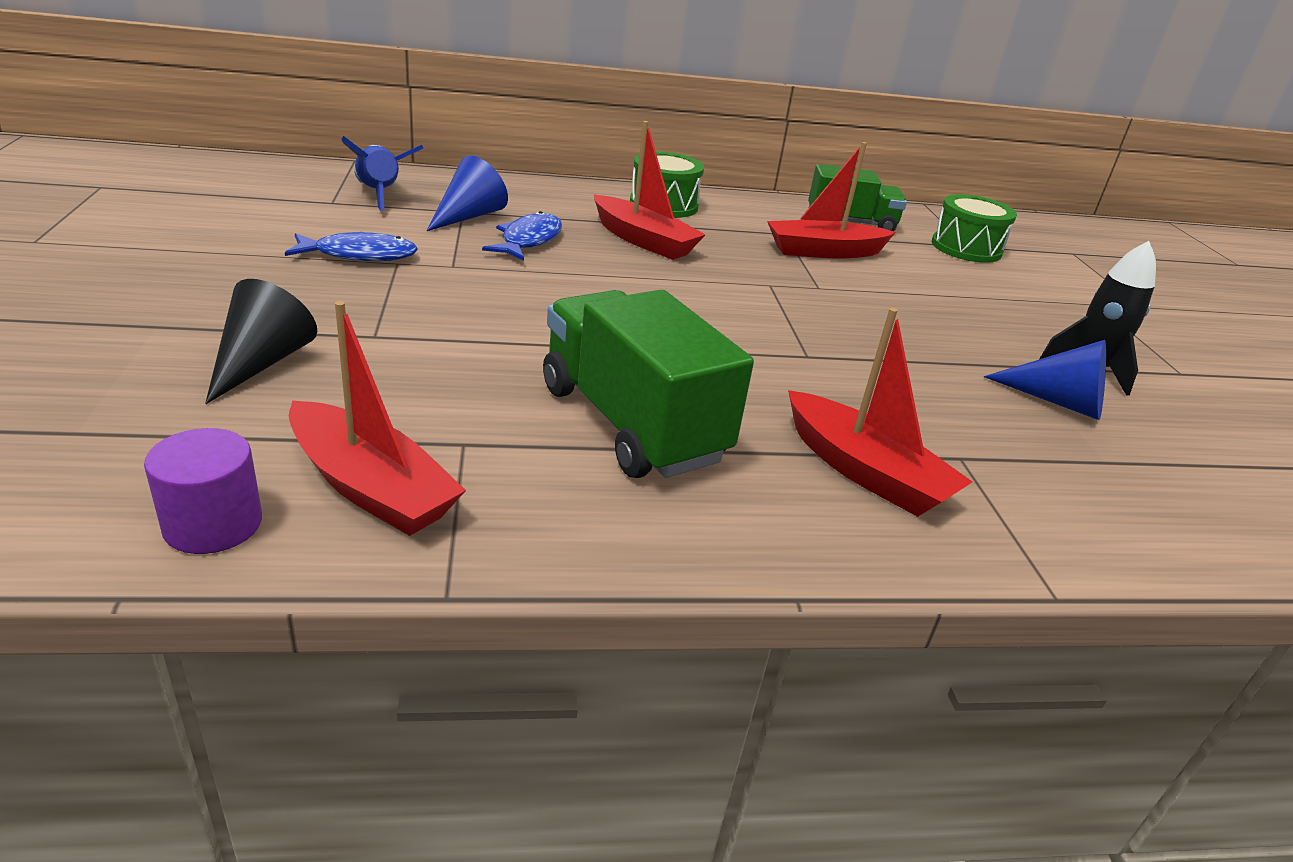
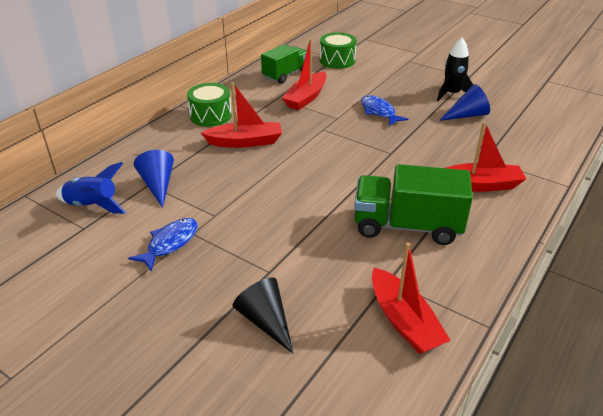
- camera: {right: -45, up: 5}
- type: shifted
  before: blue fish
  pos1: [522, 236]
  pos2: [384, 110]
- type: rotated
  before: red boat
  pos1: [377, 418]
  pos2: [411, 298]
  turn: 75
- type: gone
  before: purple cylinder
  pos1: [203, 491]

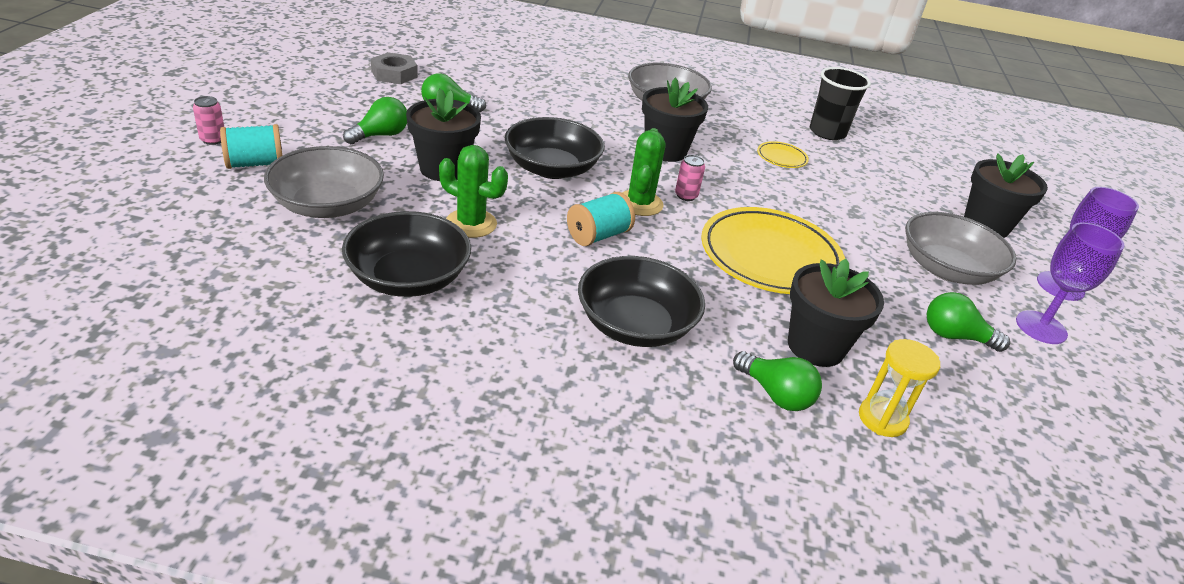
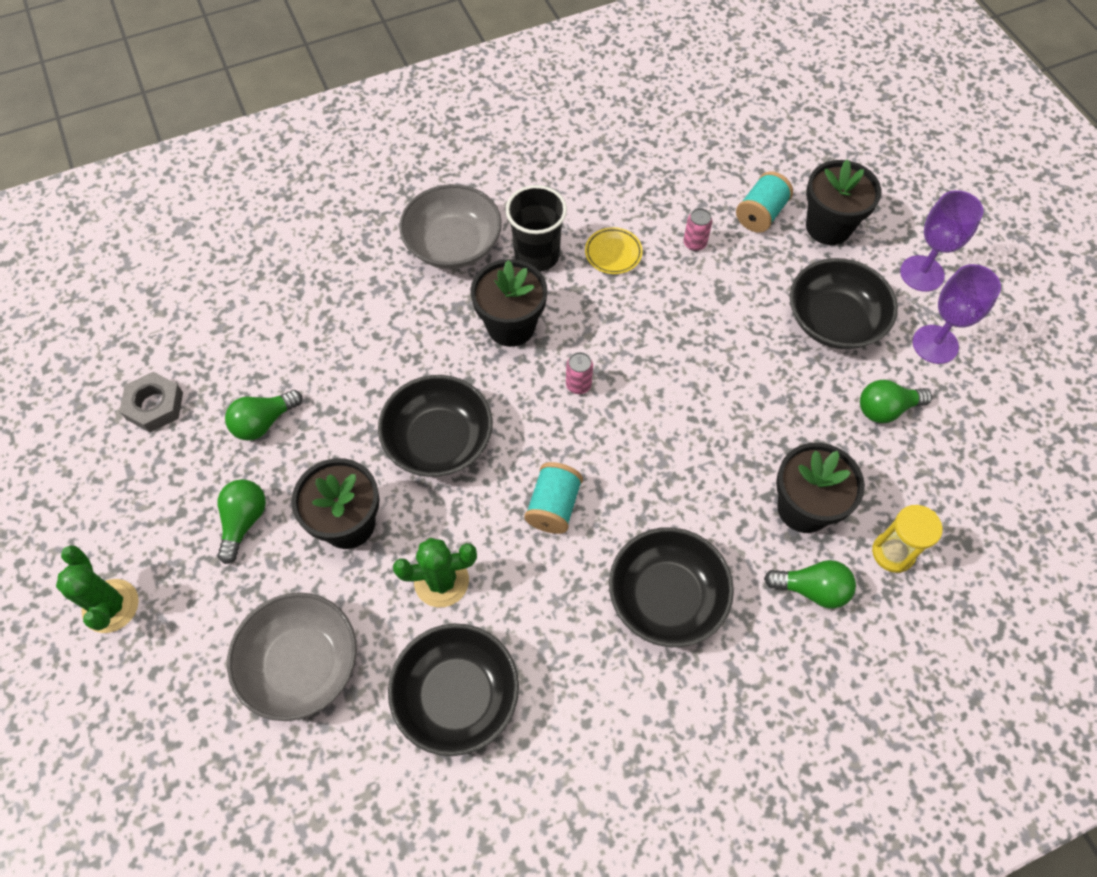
- camera: {right: -30, up: 25}
- type: shifted
  before: black cup
  pos1: [840, 103]
  pos2: [536, 228]
- type: shifted
  before: pink can
  pos1: [208, 120]
  pos2: [697, 229]
- type: shifted
  before: turquoise spool
  pos1: [251, 146]
  pos2: [764, 202]
- type: shifted
  before: green cactus
  pos1: [643, 172]
  pos2: [97, 589]
- type: gone
  before: yellow plate
  pos1: [773, 250]
- type: repainted
  before: grey bowl
  after: black bowl
  pos1: [960, 248]
  pos2: [844, 303]

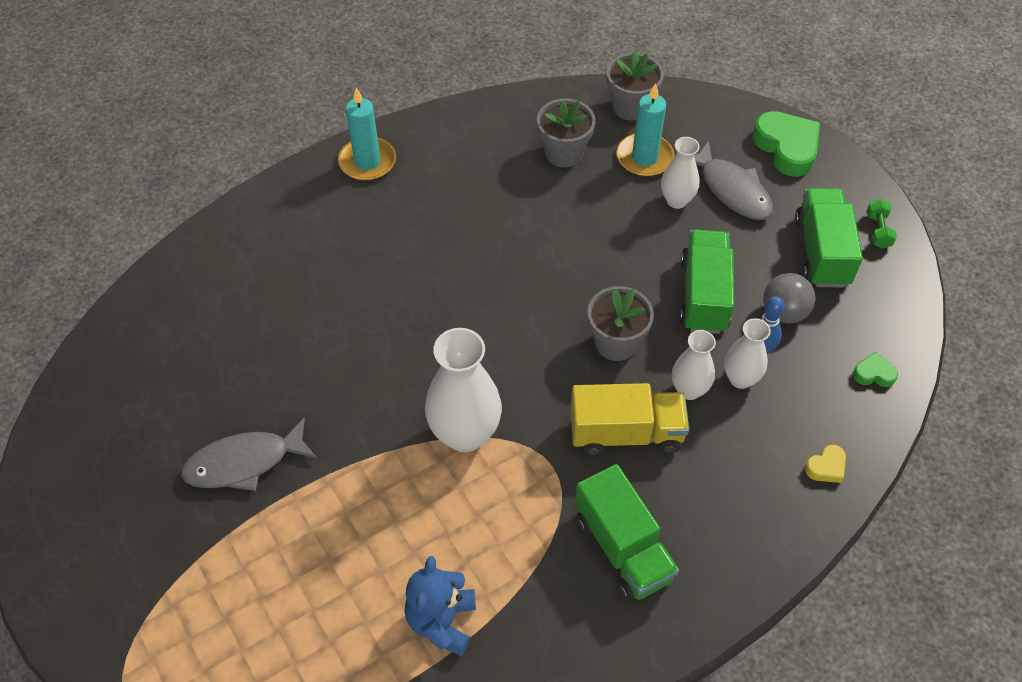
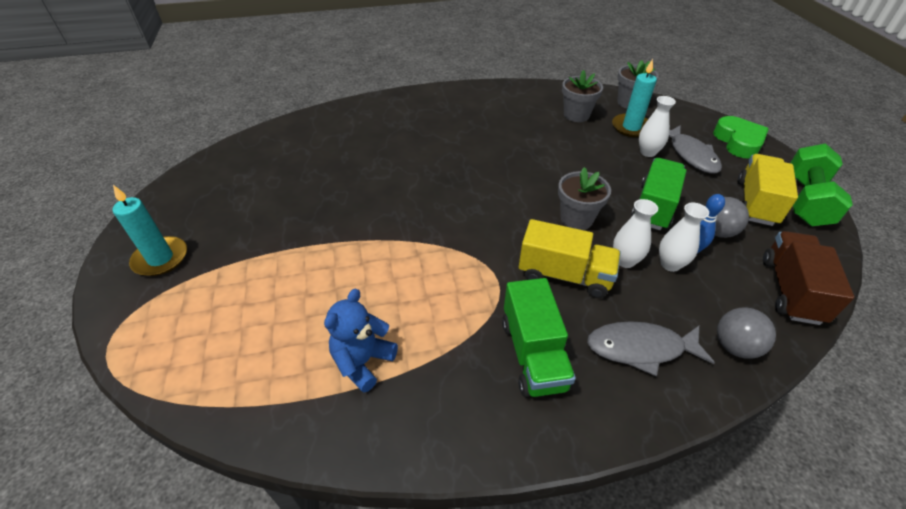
- camera: {right: 20, up: -10}
- type: shifted
  before: turquoise candle
  pos1: [367, 134]
  pos2: [149, 230]
- type: repainted
  before: green truck
  after: yellow truck
  pos1: [829, 237]
  pos2: [768, 190]
- type: scaled
  before: green dumbbell
  pos1: [882, 224]
  pos2: [821, 184]
  scale: 2.33
- type: gone
  before: white vase
  pos1: [463, 390]
- type: swapped
  before: green heart
  after: brown truck
  pos1: [875, 369]
  pos2: [809, 278]
- type: shifted
  before: grey fish
  pos1: [249, 454]
  pos2: [651, 348]
- type: swapped
  before: yellow heart
  after: grey ball
  pos1: [825, 464]
  pos2: [746, 333]

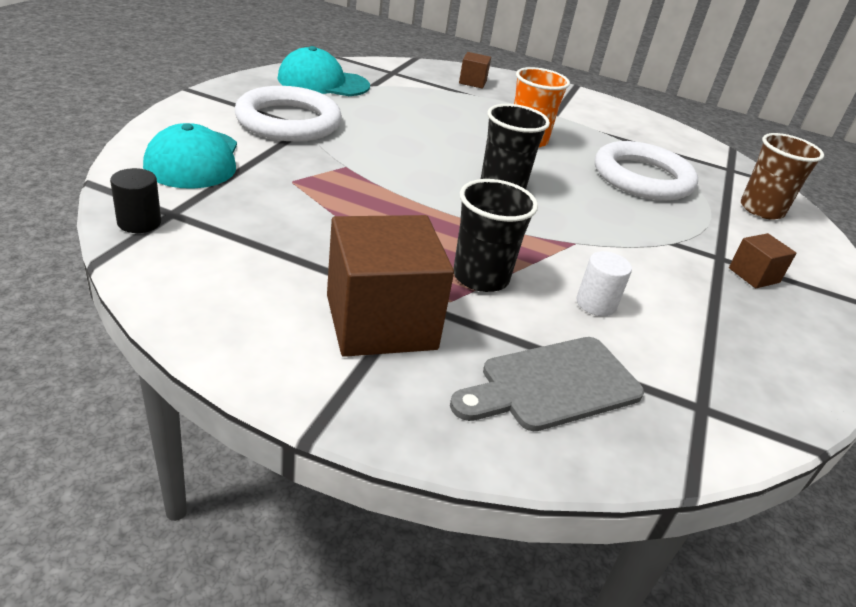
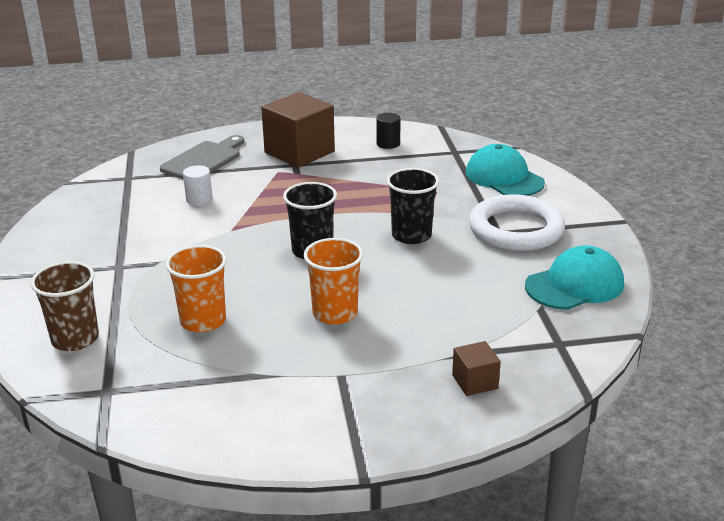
- camera: {right: 155, up: -5}
- type: swapped
  before: white ring
  after: orange cup
  pos1: [646, 171]
  pos2: [196, 289]
- type: shifted
  before: black cylinder
  pos1: [135, 200]
  pos2: [388, 131]
- type: shifted
  before: black cup
  pos1: [495, 235]
  pos2: [413, 206]
- type: gone
  before: brown cube
  pos1: [762, 260]

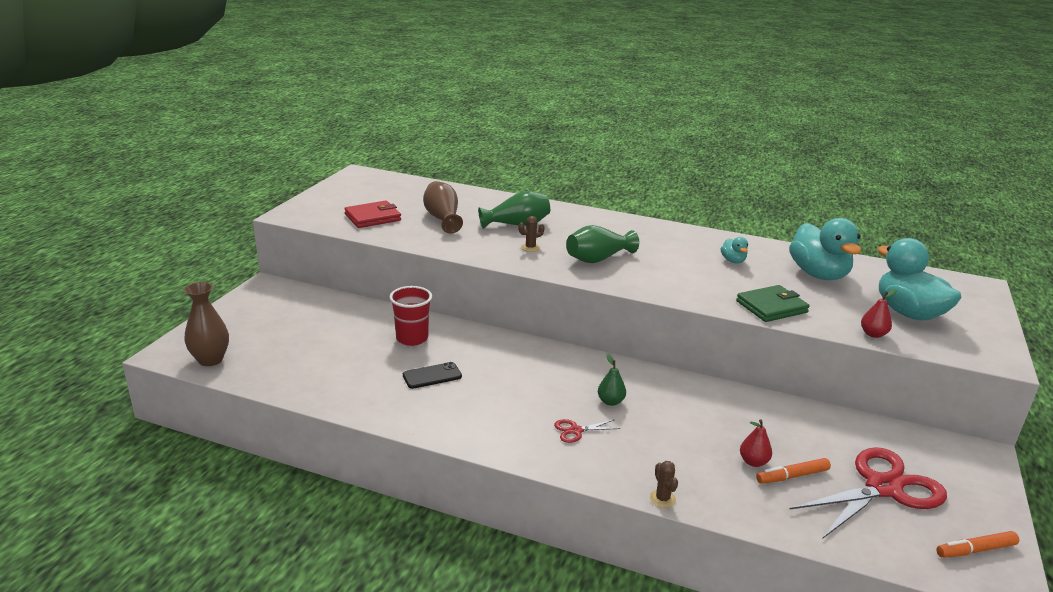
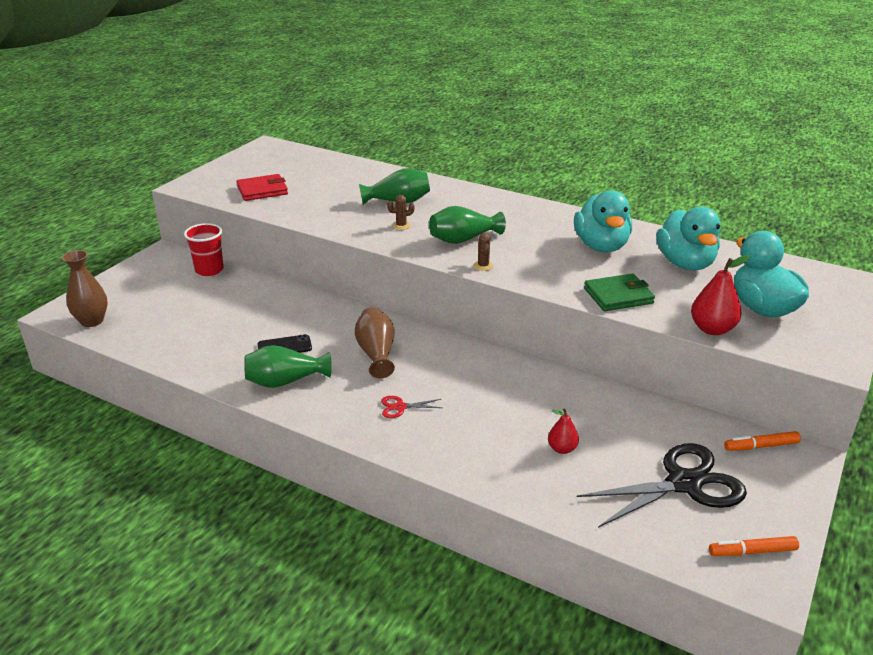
- camera: {right: 10, up: 5}
- type: shifted
  before: brown vase
  pos1: [443, 207]
  pos2: [375, 342]
- type: scaled
  before: turquoise duck
  pos1: [734, 250]
  pos2: [603, 221]
  scale: 2.23
- type: shifted
  before: red cup
  pos1: [410, 316]
  pos2: [204, 249]
- type: scaled
  before: red pear
  pos1: [879, 313]
  pos2: [720, 295]
  scale: 1.63
- type: gone
  before: green pear
  pos1: [612, 380]
- type: repainted
  before: red scissors
  after: black scissors
  pos1: [868, 493]
  pos2: [662, 485]
- type: shifted
  before: orange marker
  pos1: [793, 471]
  pos2: [762, 441]
- type: shifted
  before: brown cactus
  pos1: [664, 484]
  pos2: [483, 252]
- type: new
  after: green vase
  pos2: [288, 366]

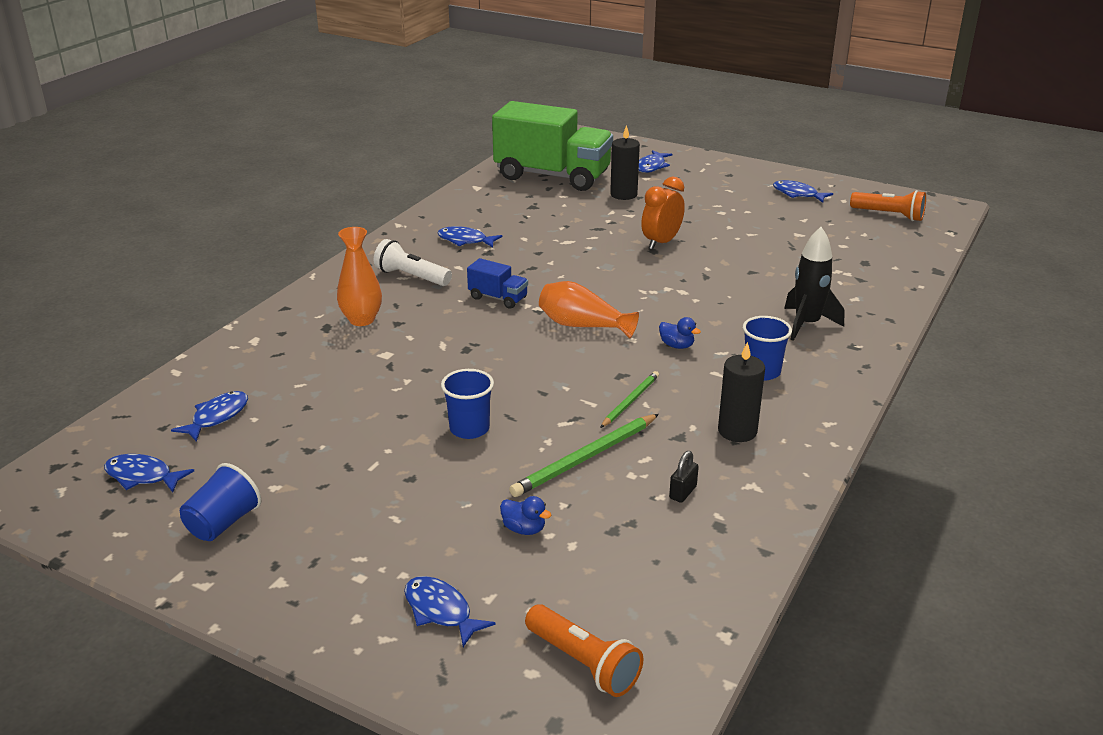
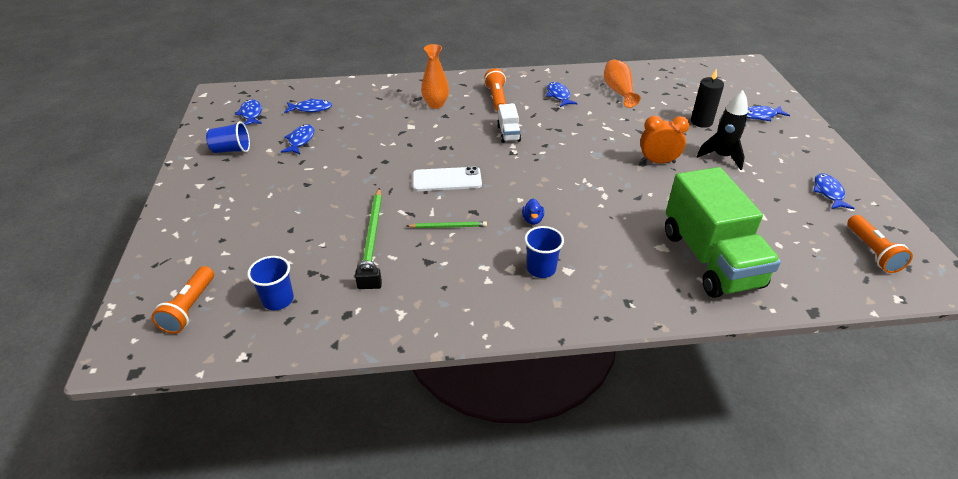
- camera: {right: 55, up: 10}
- type: shifted
  before: green truck
  pos1: [552, 146]
  pos2: [723, 232]
- type: shifted
  before: black rocket
  pos1: [814, 284]
  pos2: [722, 130]
- type: repainted
  before: white flashlight
  after: orange flashlight
  pos1: [413, 262]
  pos2: [495, 89]
- type: repainted
  before: blue truck
  after: white truck
  pos1: [497, 283]
  pos2: [509, 123]
- type: shifted
  before: orange vase
  pos1: [589, 310]
  pos2: [622, 84]
- type: gone
  before: black candle
  pos1: [741, 391]
- type: shifted
  before: blue cup
  pos1: [467, 404]
  pos2: [270, 283]
- type: rotated
  before: green pencil
  pos1: [584, 455]
  pos2: [371, 228]
  turn: -105
- type: gone
  before: blue duck
  pos1: [526, 515]
- type: shifted
  before: blue fish
  pos1: [450, 611]
  pos2: [297, 139]
- type: new
  after: white phone
  pos2: [447, 178]

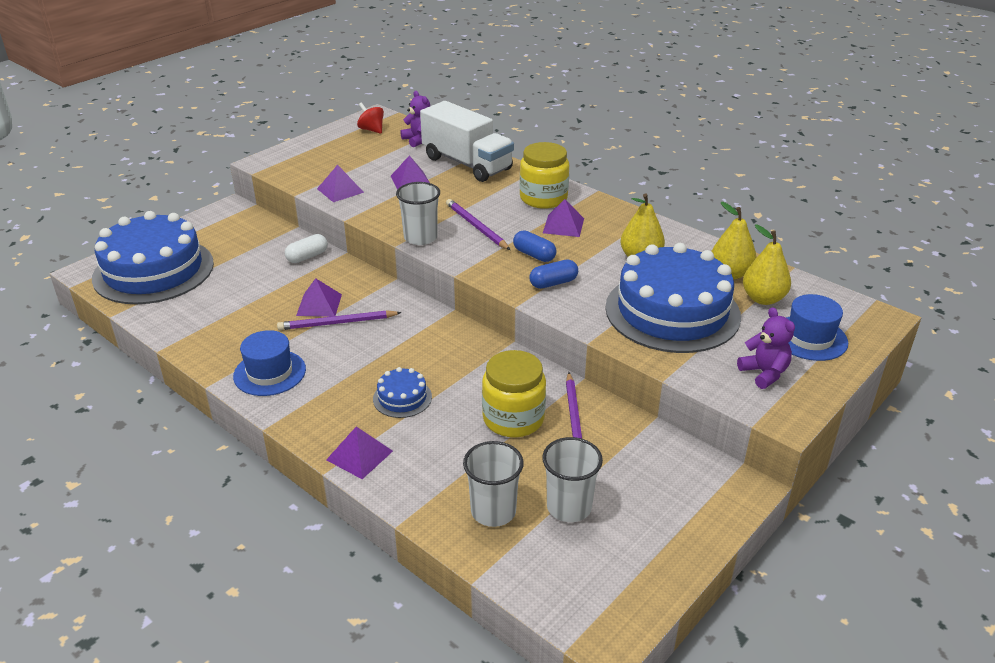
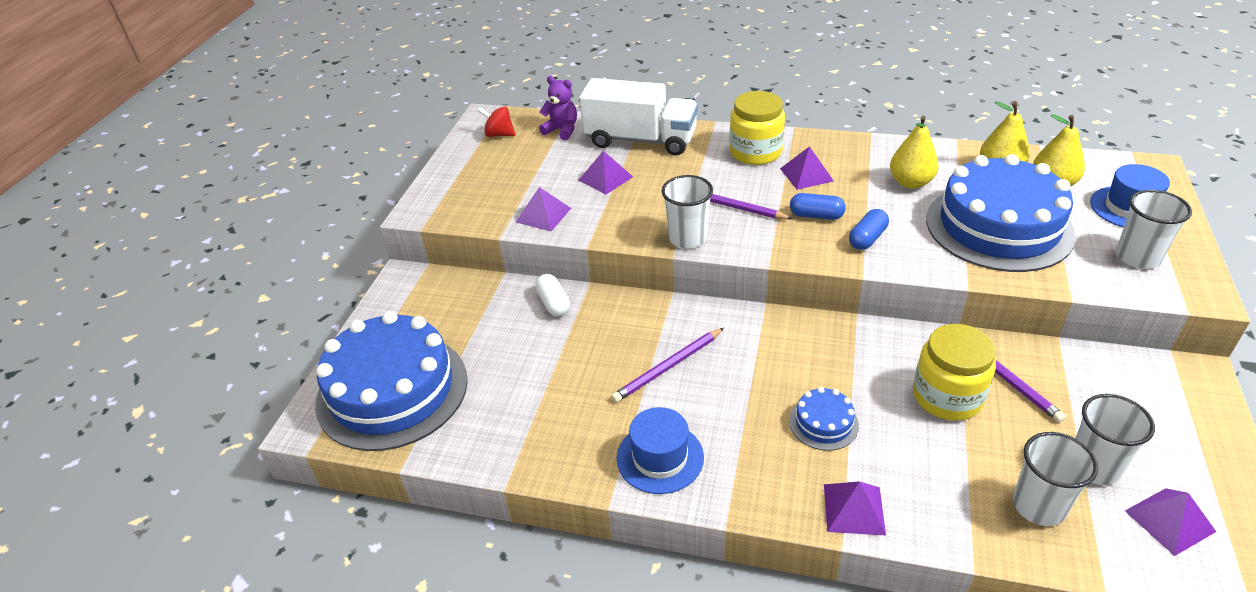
- camera: {right: -25, up: 5}
- type: rotated
  before: white capsule
  pos1: [306, 248]
  pos2: [552, 295]
  turn: -45
- type: shifted
  before: purple pyramid
  pos1: [319, 297]
  pos2: [1170, 522]
- type: swapped
  before: purple teddy bear
  after: white cup
  pos1: [766, 348]
  pos2: [1154, 229]

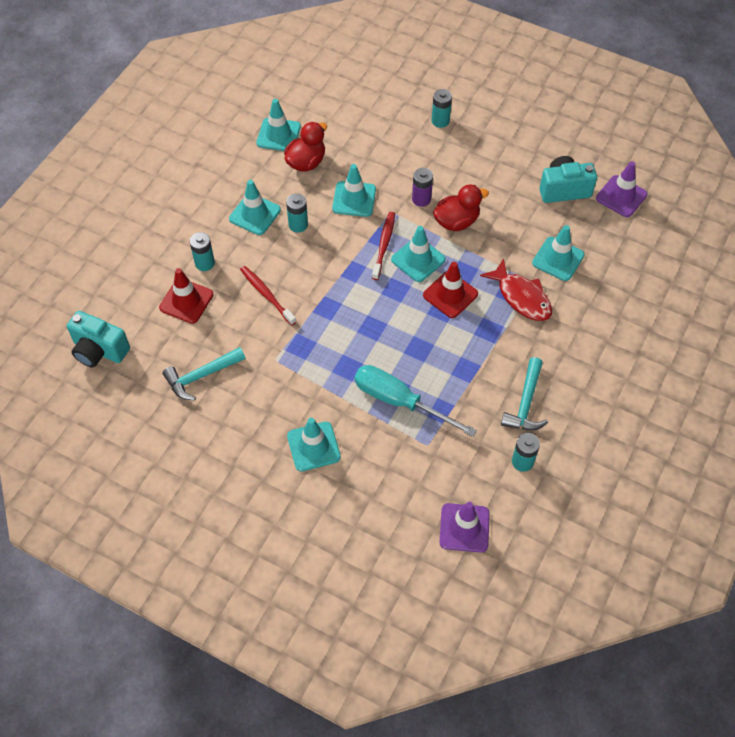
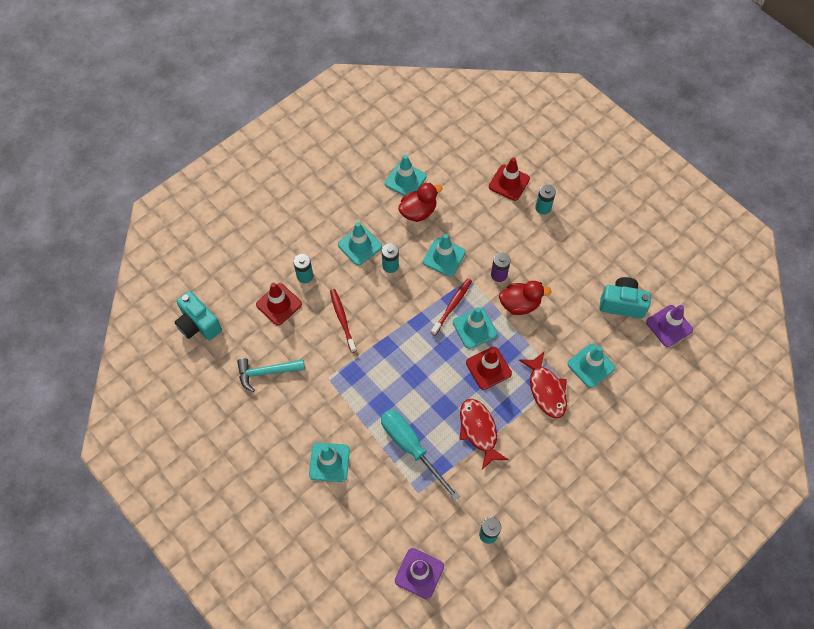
- camera: {right: 20, up: 5}
- type: gone
  before: turquoise hammer
  pos1: [524, 394]
- type: new
  after: red traffic cone
  pos2: [509, 179]
- type: new
  after: red fish
  pos2: [484, 434]

